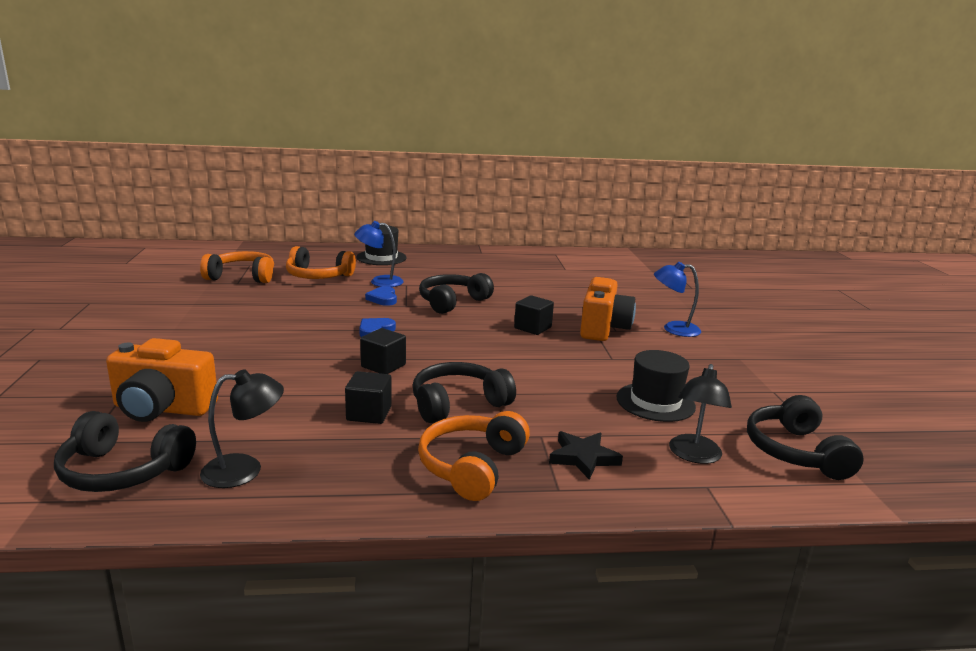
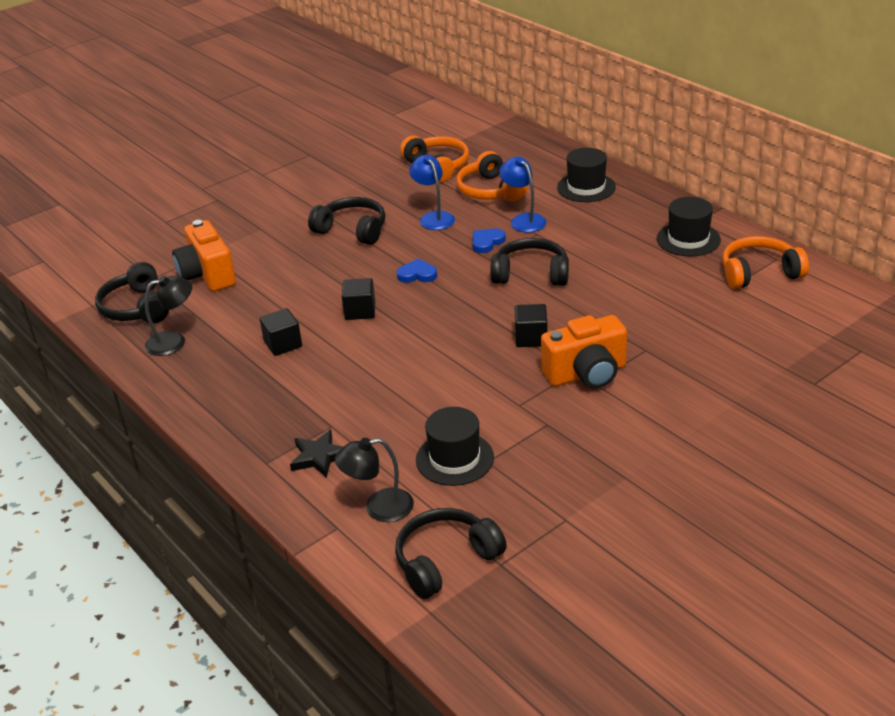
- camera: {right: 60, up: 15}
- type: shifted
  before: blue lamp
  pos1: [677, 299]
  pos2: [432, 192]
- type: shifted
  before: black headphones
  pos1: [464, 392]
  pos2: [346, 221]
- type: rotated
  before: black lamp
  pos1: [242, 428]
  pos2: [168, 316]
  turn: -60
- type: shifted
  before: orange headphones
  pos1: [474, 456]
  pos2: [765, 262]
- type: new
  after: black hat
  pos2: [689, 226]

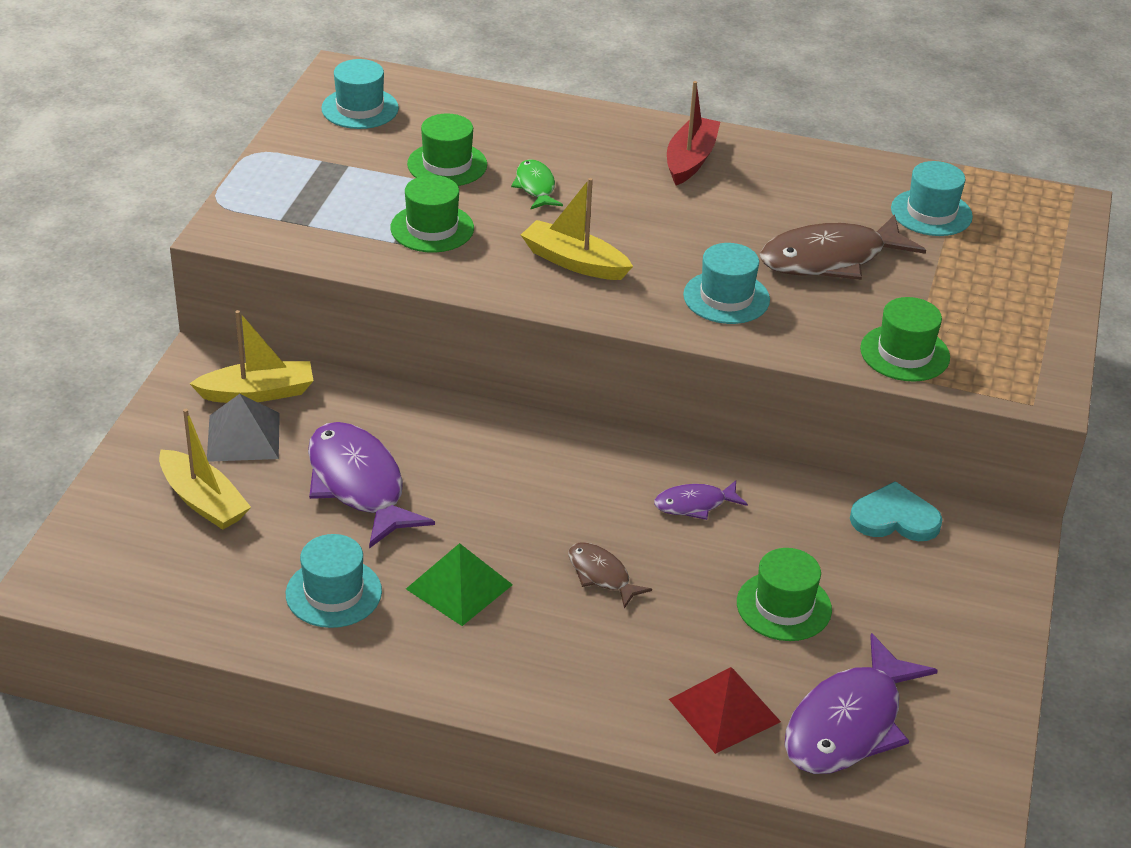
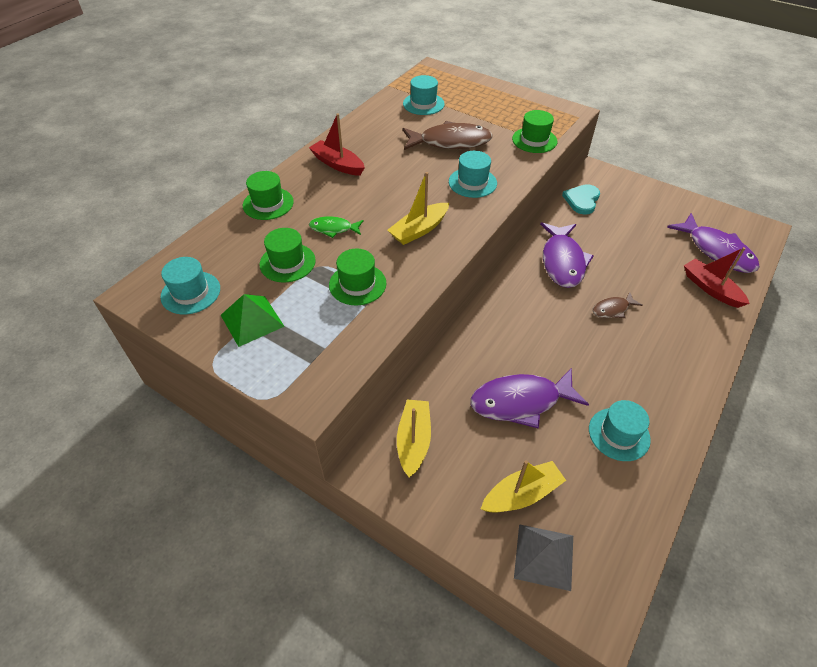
- camera: {right: -70, up: 10}
- type: rotated
  before: brown fish
  pos1: [843, 247]
  pos2: [447, 135]
  turn: -90
- type: shifted
  before: grey pyramid
  pos1: [243, 428]
  pos2: [543, 557]
- type: scaled
  before: purple fish
  pos1: [701, 500]
  pos2: [567, 255]
  scale: 1.94
- type: shifted
  before: green pyramid
  pos1: [459, 584]
  pos2: [253, 320]
- type: shifted
  before: green hat
  pos1: [784, 594]
  pos2: [268, 195]
- type: swapped
  before: red pyramid
  after: red boat
  pos1: [725, 710]
  pos2: [717, 277]

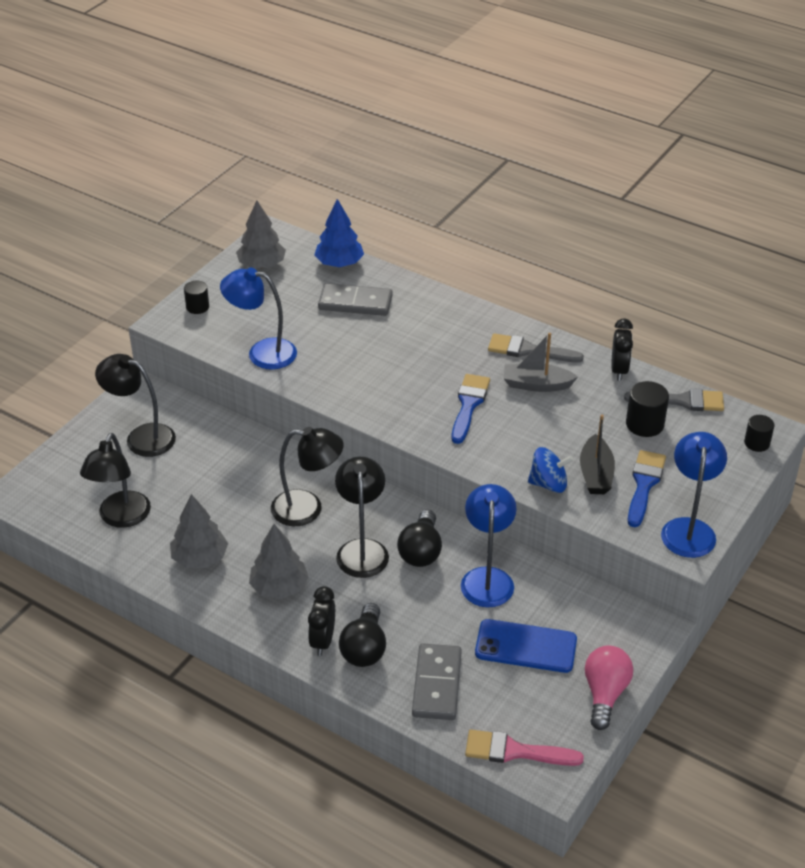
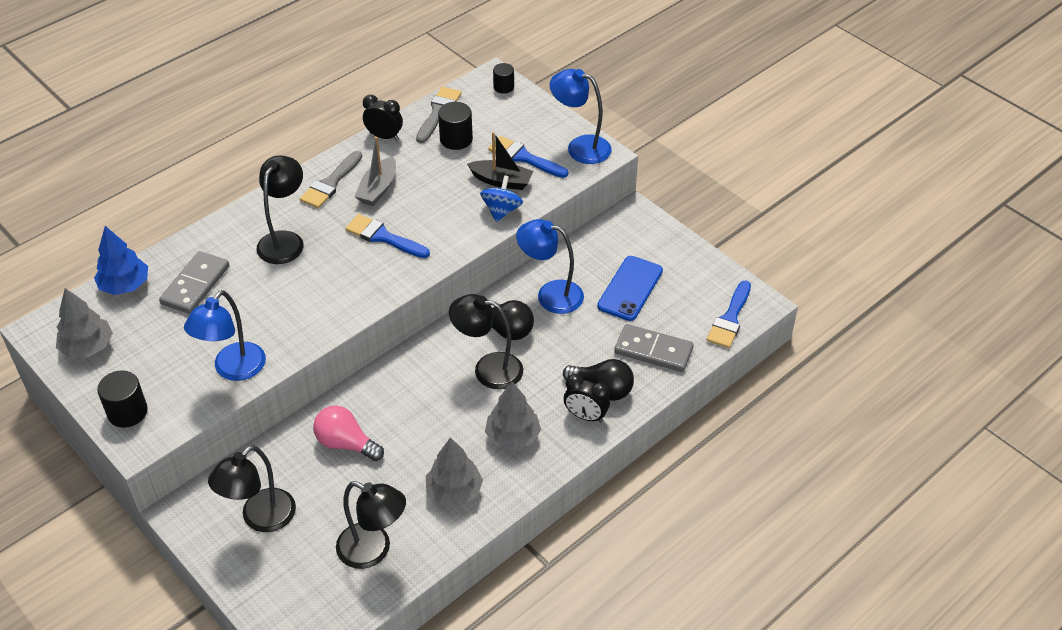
- camera: {right: -75, up: 5}
- type: scaled
  before: black cylinder
  pos1: [196, 297]
  pos2: [122, 399]
  scale: 1.52
- type: shifted
  before: black lamp
  pos1: [307, 476]
  pos2: [280, 209]
- type: shifted
  before: pink light bulb
  pos1: [609, 687]
  pos2: [348, 433]
- type: repainted
  before: pink brush
  after: blue brush
  pos1: [524, 748]
  pos2: [729, 314]

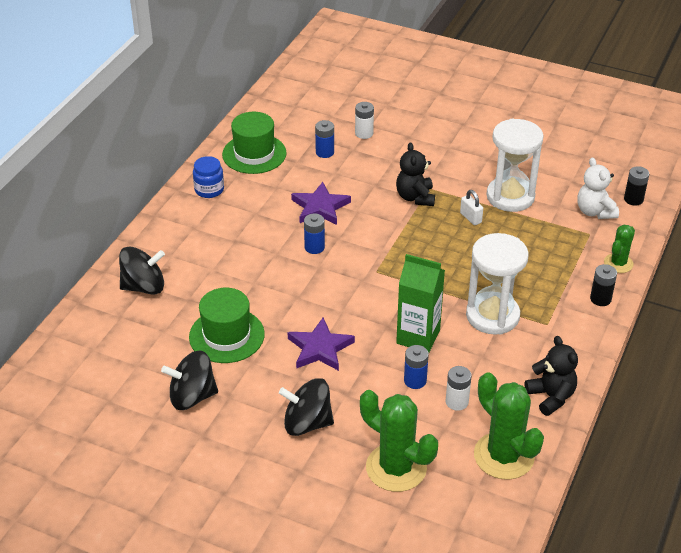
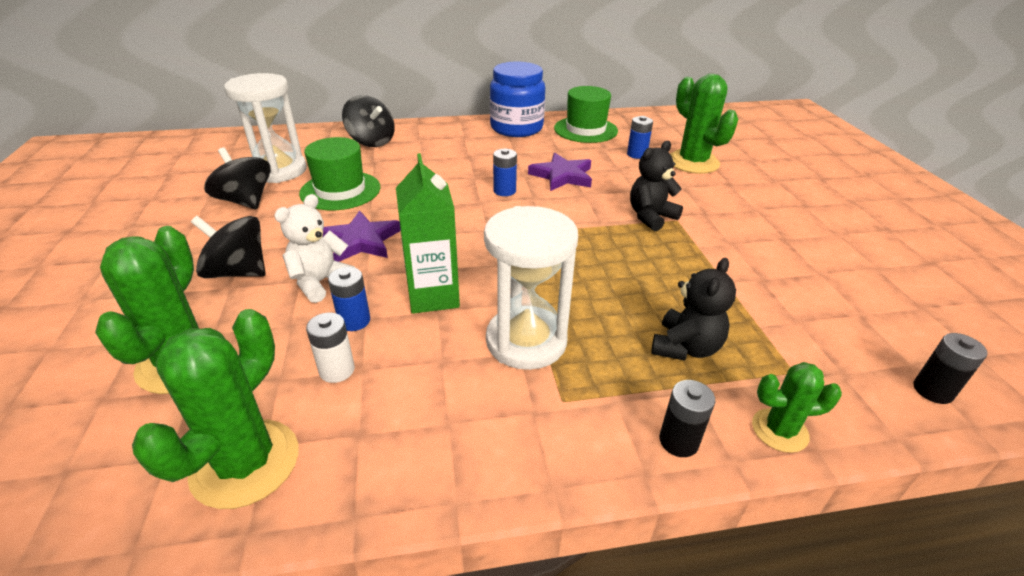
- camera: {right: 55, up: -5}
- type: swapped
  before: white battery
  after: green cactus
  pos1: [364, 120]
  pos2: [704, 124]
- type: shifted
  before: white hourglass
  pos1: [515, 165]
  pos2: [265, 128]
- type: scaled
  before: blue jar
  pos1: [208, 177]
  pos2: [517, 99]
  scale: 1.86
- type: shifted
  before: white teddy bear
  pos1: [598, 188]
  pos2: [314, 248]
- type: gone
  before: white padlock
  pos1: [471, 207]
- type: shifted
  before: black teddy bear
  pos1: [551, 376]
  pos2: [693, 309]
- type: rotated
  before: black spinning top
  pos1: [306, 407]
  pos2: [228, 247]
  turn: -45

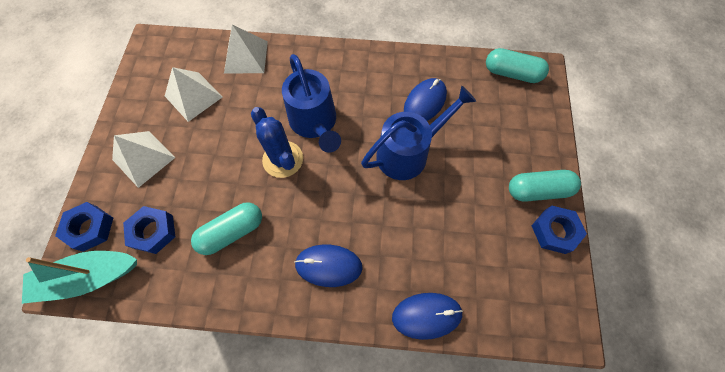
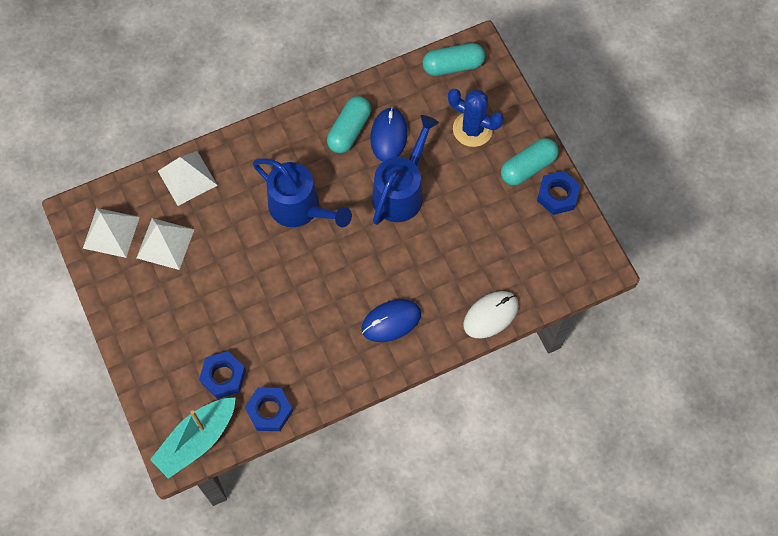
- camera: {right: -30, up: 0}
- type: shifted
  before: blue cactus
  pos1: [277, 142]
  pos2: [476, 118]
- type: shifted
  before: white pyramid
  pos1: [143, 159]
  pos2: [111, 233]
- type: shifted
  before: blue nut
  pos1: [84, 227]
  pos2: [269, 409]
- type: shifted
  before: turquoise capsule
  pos1: [226, 228]
  pos2: [349, 124]
- type: repainted
  before: blue mouse
  after: white mouse
  pos1: [427, 316]
  pos2: [491, 314]

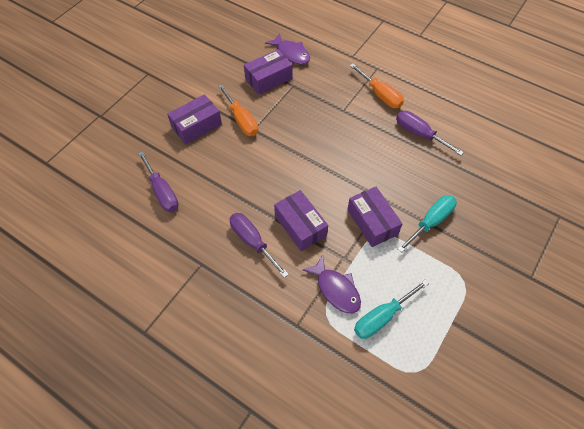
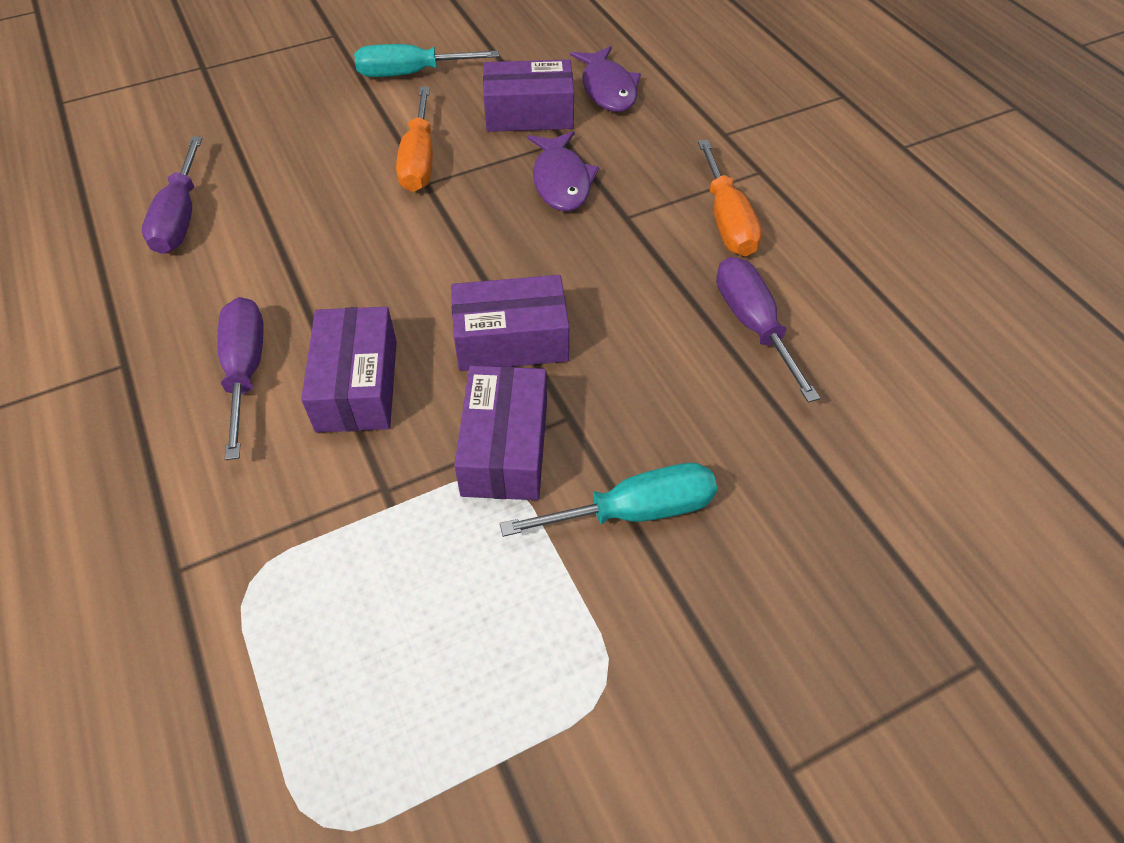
- camera: {right: 30, up: -5}
- type: shifted
  before: purple box
  pos1: [194, 119]
  pos2: [510, 323]
- type: shifted
  before: purple fish
  pos1: [331, 284]
  pos2: [563, 171]
- type: shifted
  before: turquoise screwdriver
  pos1: [391, 309]
  pos2: [426, 60]

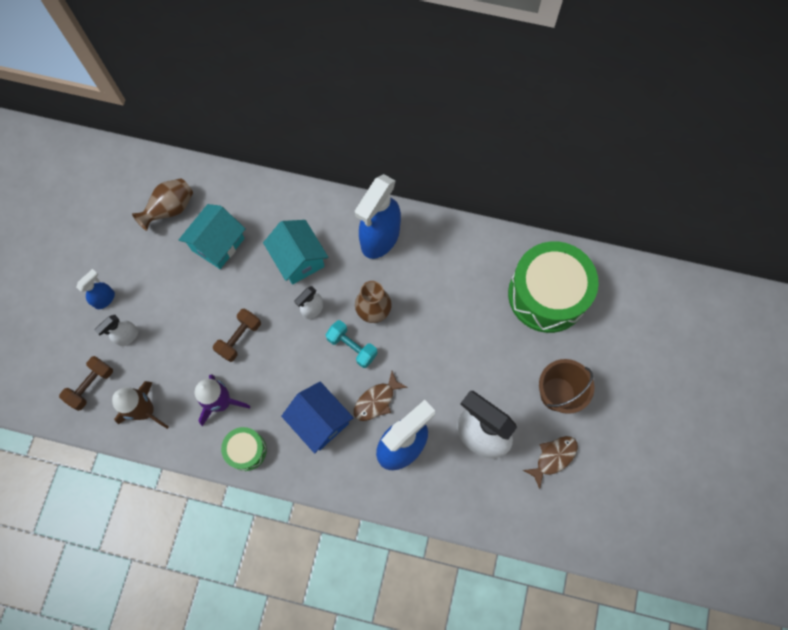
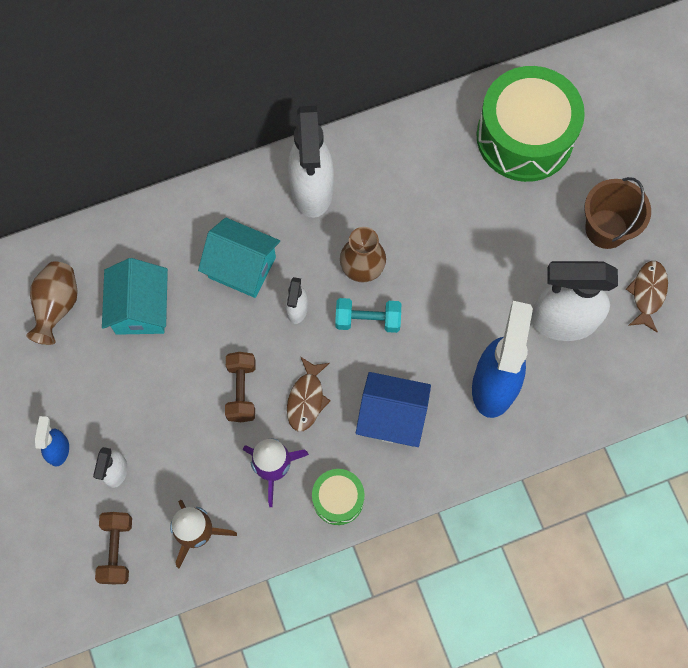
- camera: {right: -35, up: 0}
- type: repainted
  before: blue spray bottle
  after: white spray bottle
  pos1: [378, 216]
  pos2: [311, 162]
- type: shifted
  before: brown fish
  pos1: [380, 396]
  pos2: [309, 394]

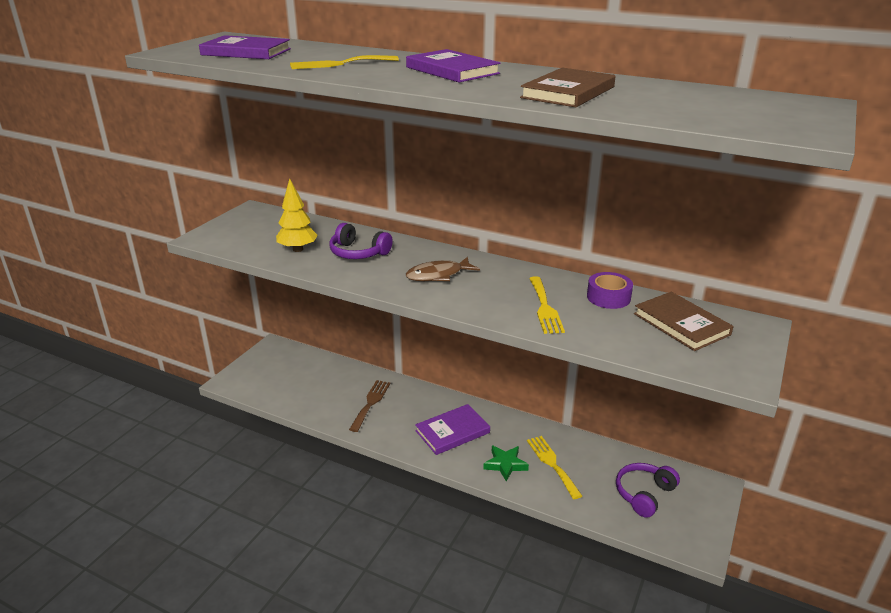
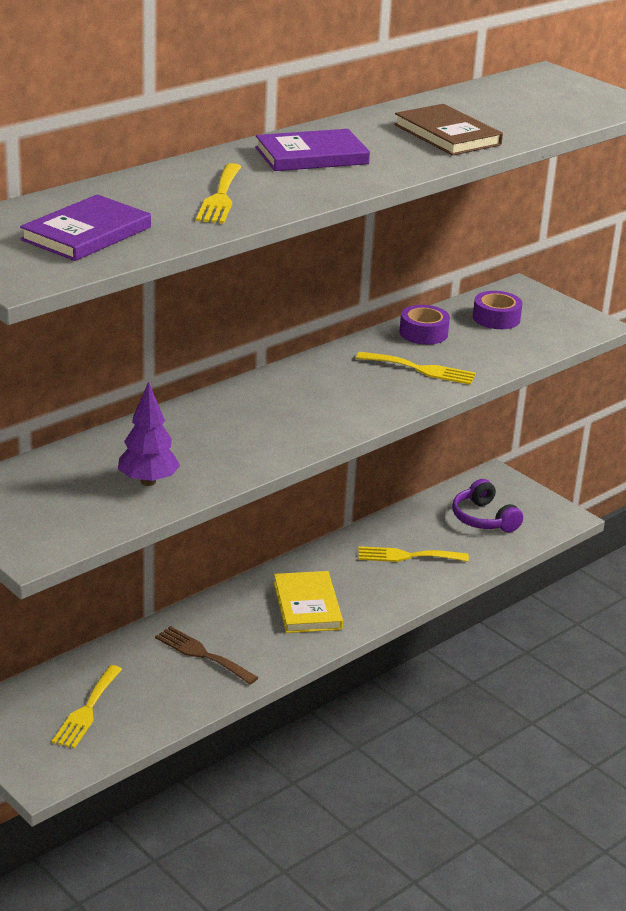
- camera: {right: -70, up: 0}
- type: repainted
  before: yellow tree
  after: purple tree
  pos1: [297, 215]
  pos2: [149, 434]
- type: gone
  before: purple headphones
  pos1: [361, 241]
- type: gone
  before: brown fish
  pos1: [443, 269]
- type: swapped
  before: brown book
  after: purple tape
  pos1: [684, 321]
  pos2: [498, 310]
- type: repainted
  before: purple book
  after: yellow book
  pos1: [452, 429]
  pos2: [308, 602]
- type: gone
  before: green star
  pos1: [506, 464]
- type: new
  after: yellow fork
  pos2: [87, 707]

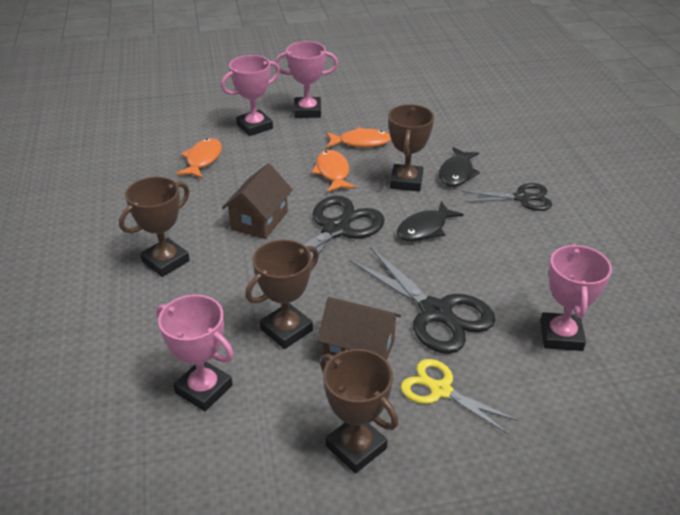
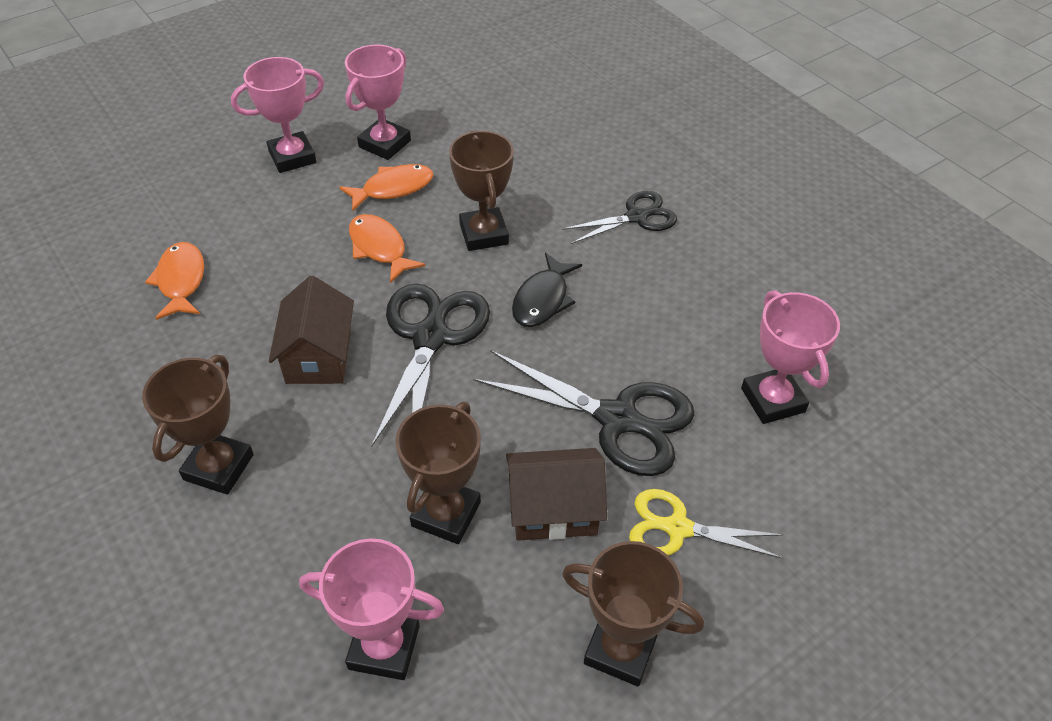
- camera: {right: -25, up: 10}
- type: shifted
  before: pink trophy
  pos1: [250, 95]
  pos2: [378, 102]
- type: gone
  before: black fish
  pos1: [459, 167]

